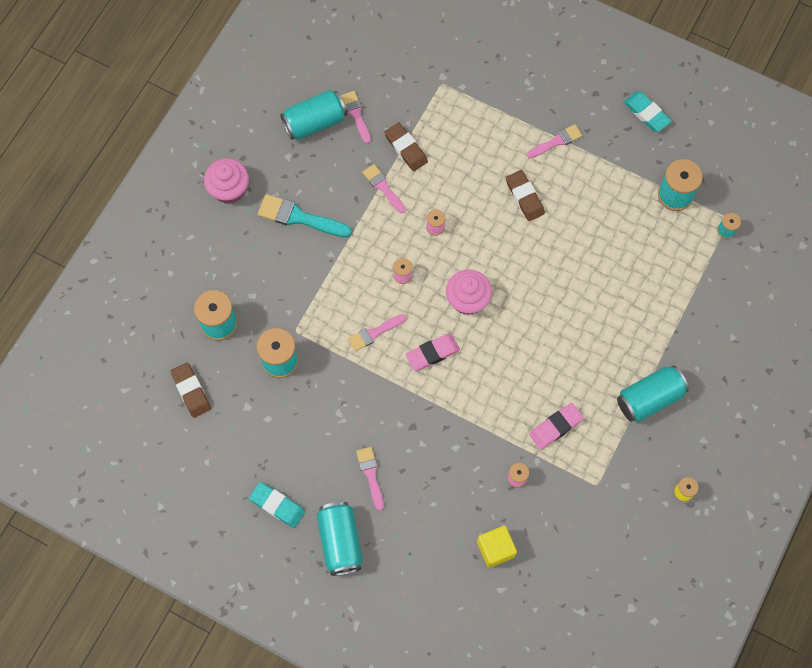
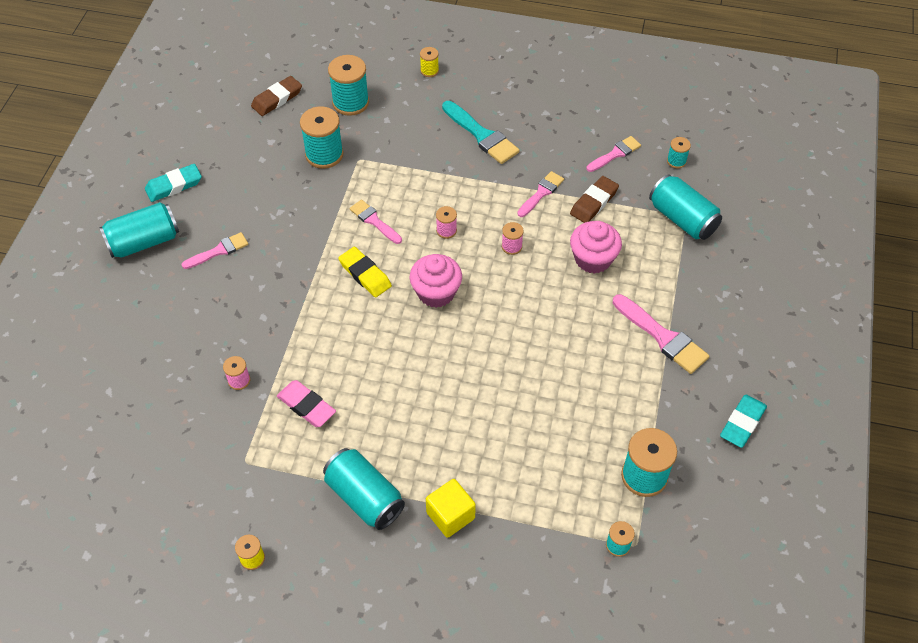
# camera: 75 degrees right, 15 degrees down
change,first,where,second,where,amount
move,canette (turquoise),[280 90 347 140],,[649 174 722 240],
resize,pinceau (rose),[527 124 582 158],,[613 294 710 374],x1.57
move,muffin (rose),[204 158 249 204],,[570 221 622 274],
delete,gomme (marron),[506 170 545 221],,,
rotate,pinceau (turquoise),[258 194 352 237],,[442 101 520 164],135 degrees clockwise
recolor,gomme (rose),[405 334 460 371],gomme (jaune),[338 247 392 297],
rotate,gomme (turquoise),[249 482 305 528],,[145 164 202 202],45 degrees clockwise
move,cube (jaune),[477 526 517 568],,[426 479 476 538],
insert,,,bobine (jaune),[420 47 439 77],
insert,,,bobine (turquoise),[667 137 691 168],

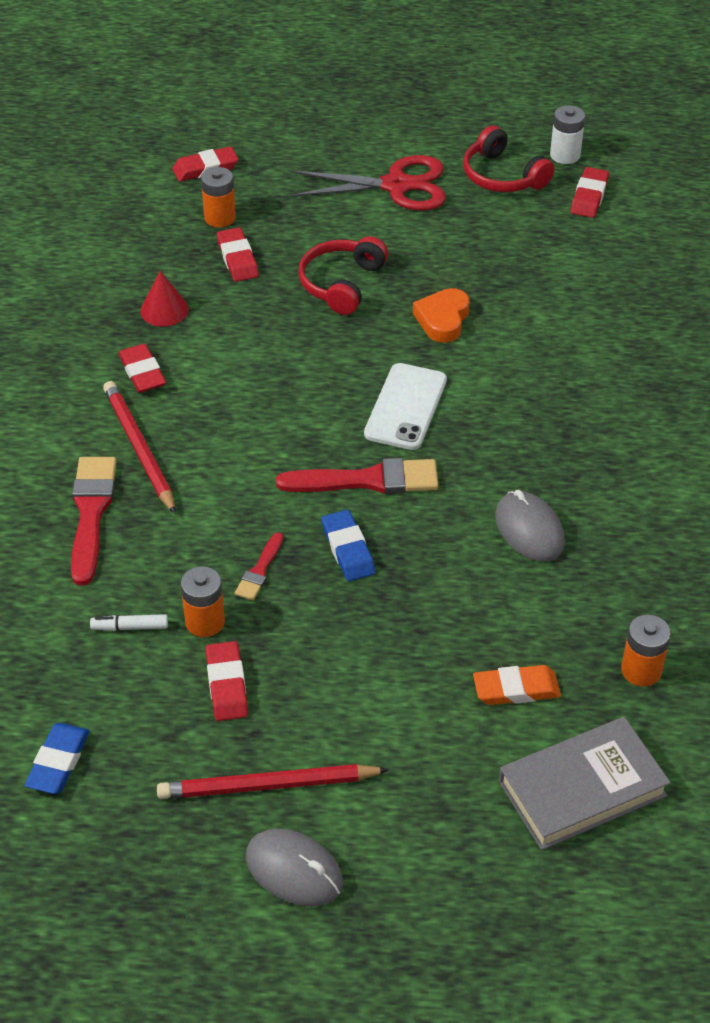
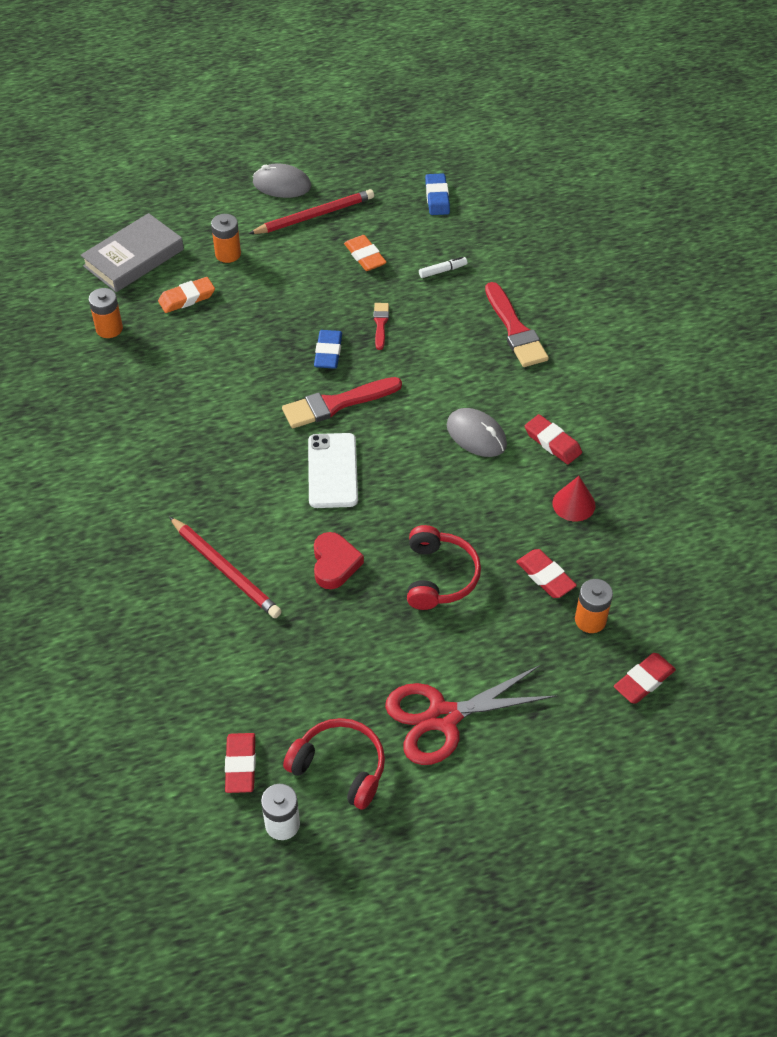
# camera: 160 degrees right, 5 degrees up
change,first,where,second,where,amount
recolor,cœur (orange),[413 288 470 343],cœur (rouge),[314 532 364 589],
move,crayon (rouge),[103 381 176 514],,[169 517 282 618],
move,souris (gris),[495 490 565 562],,[447 408 507 457],
rotate,gomme (bleu),[322 510 375 581],,[314 330 342 369],45 degrees clockwise
move,pile (orange),[181 566 225 637],,[211 214 241 263],
recolor,gomme (rouge),[206 641 248 721],gomme (orange),[344 235 387 271],

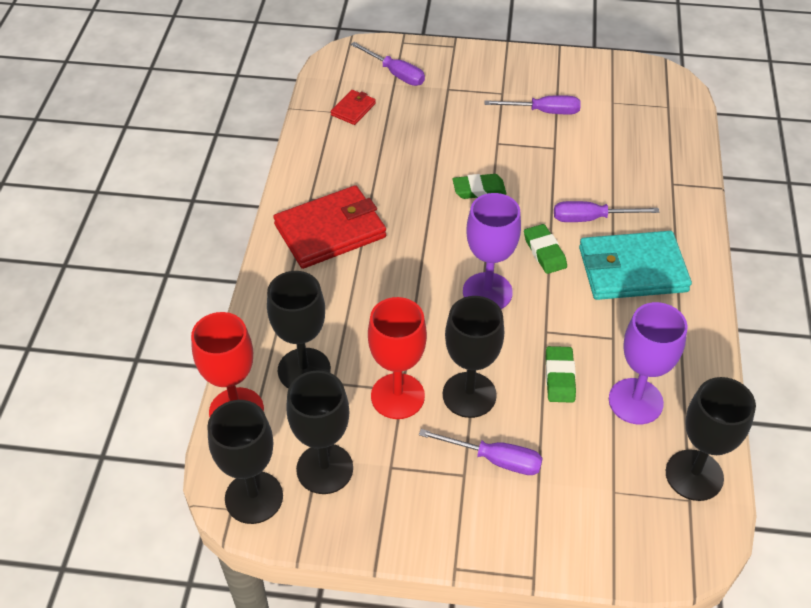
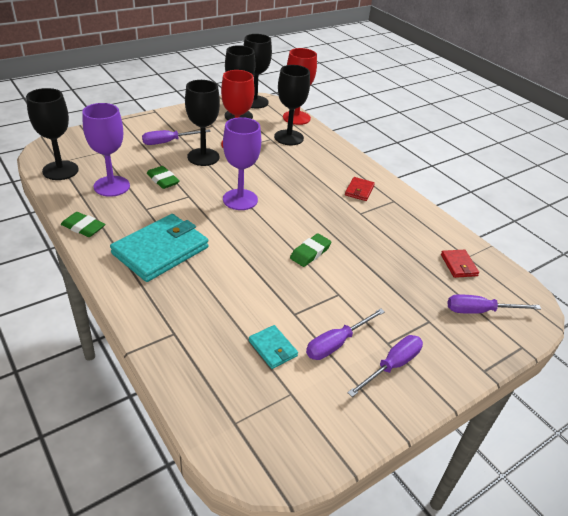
# camera: 135 degrees right, 10 degrees down
change,first,where,second,where,amount
resize,portefeuille (rouge),[273 185 386 269],,[345 177 375 201],x0.47
move,tournevis (violet),[554 201 659 222],,[347 335 423 397],
move,gomme (vert),[524 224 567 274],,[61 212 105 237],
insert,,,portefeuille (turquoise),[249 325 298 369],

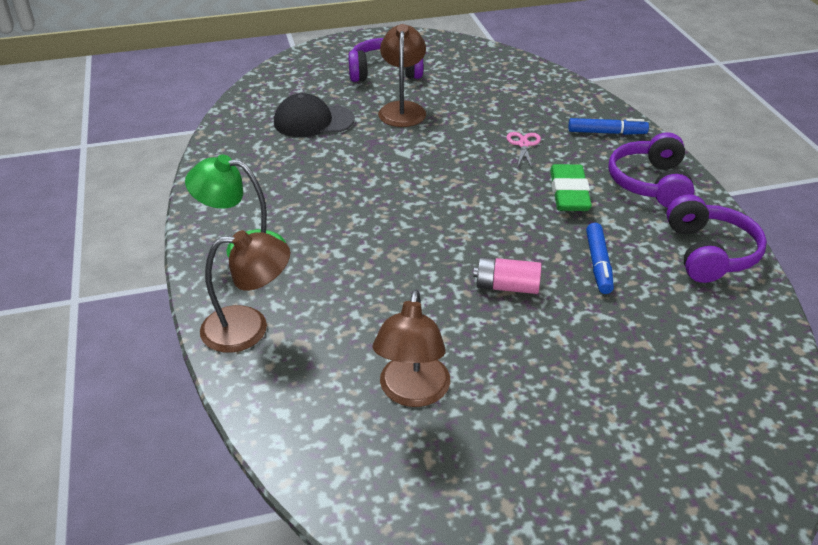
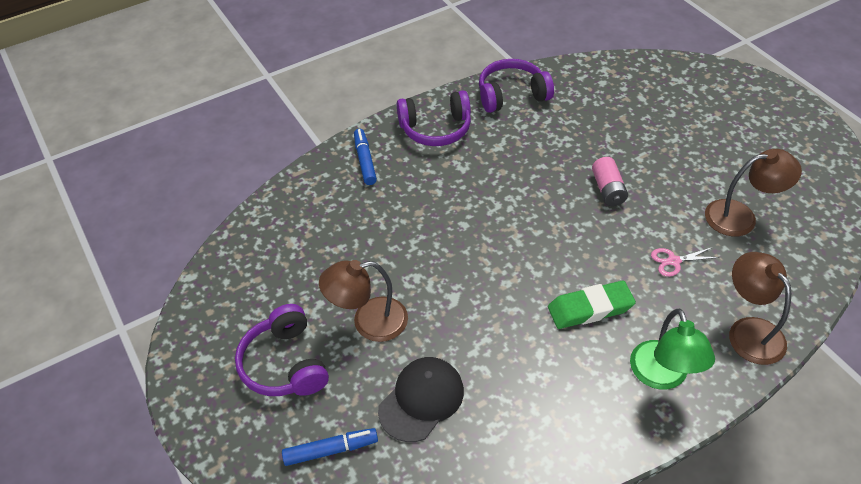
# camera: 105 degrees left, 10 degrees up
change,first,where,second,where,amount
rotate,casquette (noir),[274 93 355 137],,[378 357 464 442],120 degrees counterclockwise
move,ciseaux (rose),[506 132 541 168],,[651 247 720 277],
move,gomme (vert),[550 164 592 211],,[548 281 636 329],
move,feutre (bleu),[586 223 614 294],,[282 428 378 466],

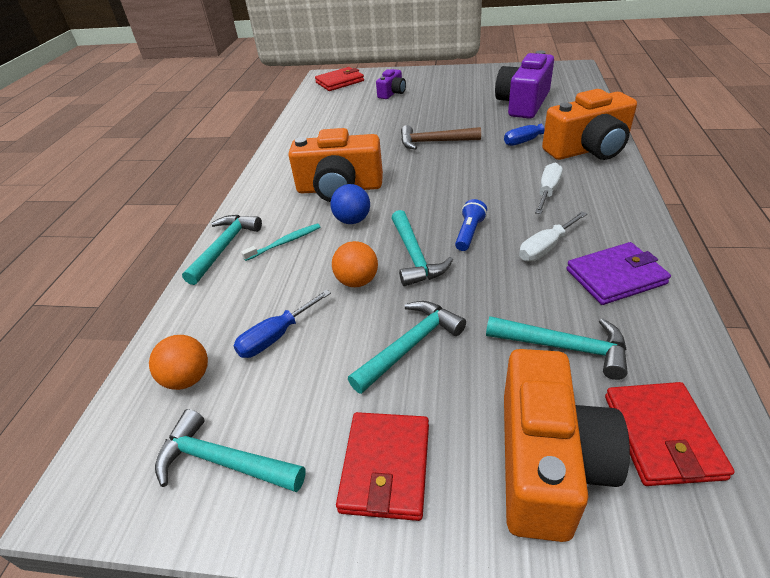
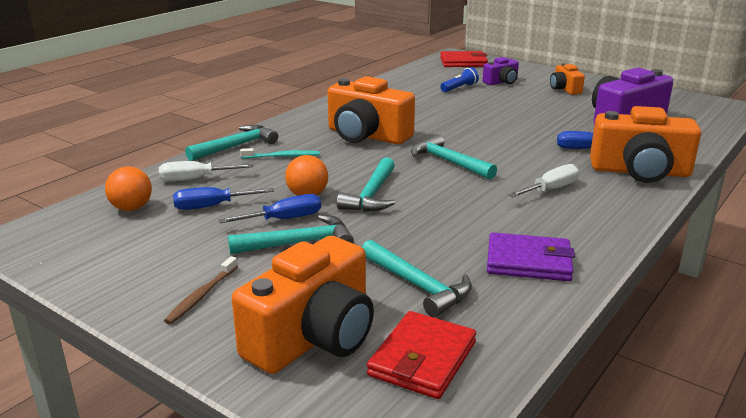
# camera: 25 degrees right, 15 degrees down
change,first,where,second,where,amount
delete,marteau (marron),[401 125 481 150],,,
delete,balle (bleu),[331 184 370 224],,,
move,lampe de poche (bleu),[455 199 487 251],,[440 67 479 92],
move,tournevis (blanc),[519 211 587 261],,[159 161 253 181],
move,marteau (turquoise),[155 409 306 492],,[411 134 497 179],
replace,portefeuille (rouge),[336 412 429 521],brosse à dents (marron),[164 256 238 324],
insert,,,appareil photo (orange),[550 63 585 95],
insert,,,tournevis (bleu),[218 194 321 223],

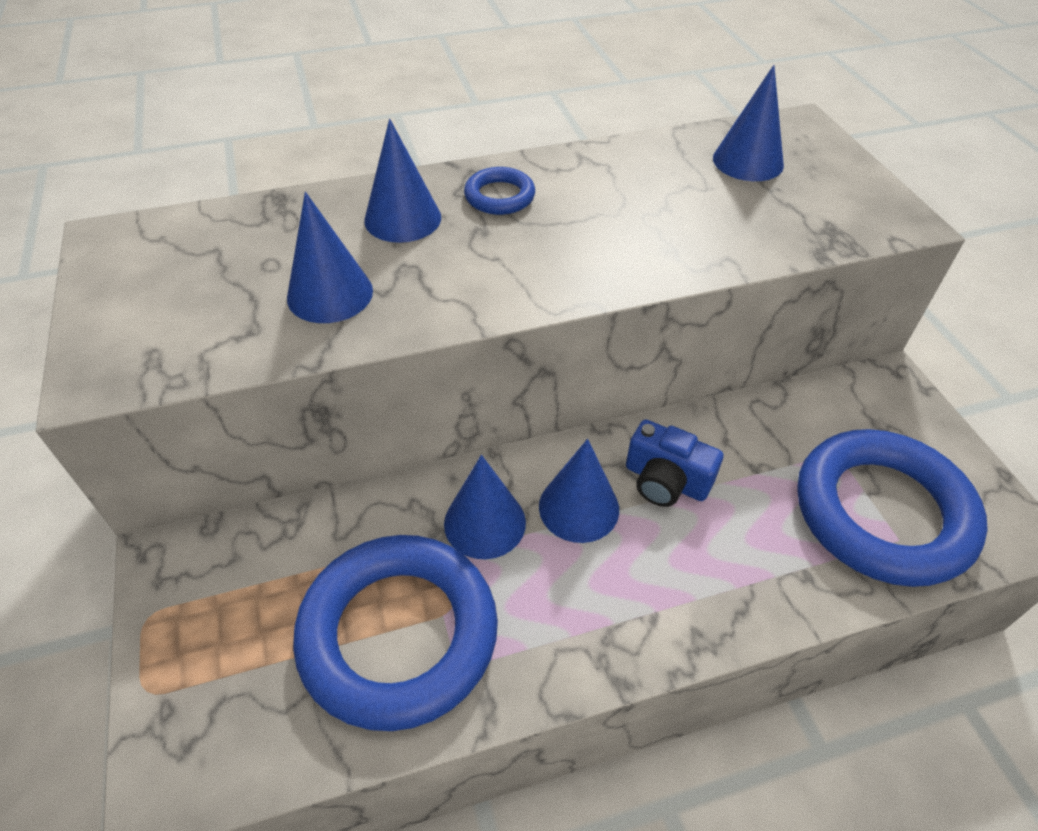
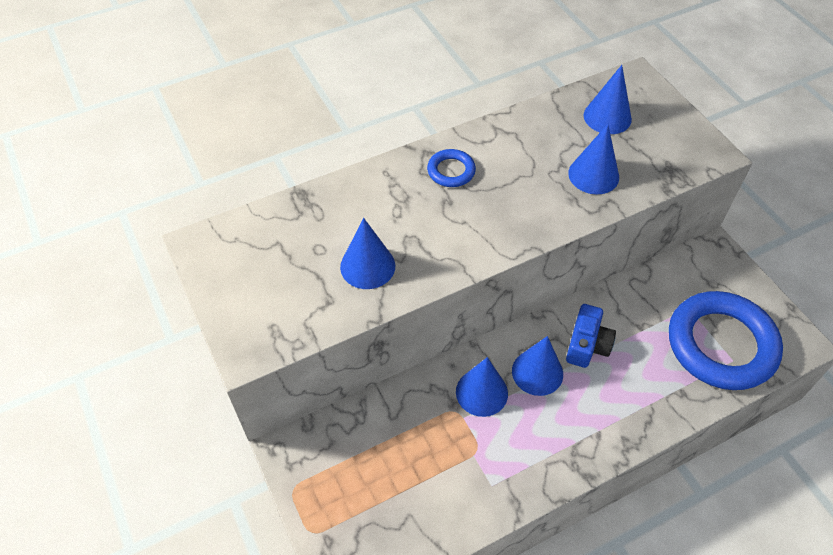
# camera: 10 degrees left, 5 degrees up
change,first,where,second,where,amount
move,cône (bleu),[364 119 441 243],,[568 124 619 194],
rotate,appareil photo (bleu),[626 419 724 507],,[566 304 616 368],90 degrees counterclockwise
delete,anneau (bleu),[293 535 498 731],,,

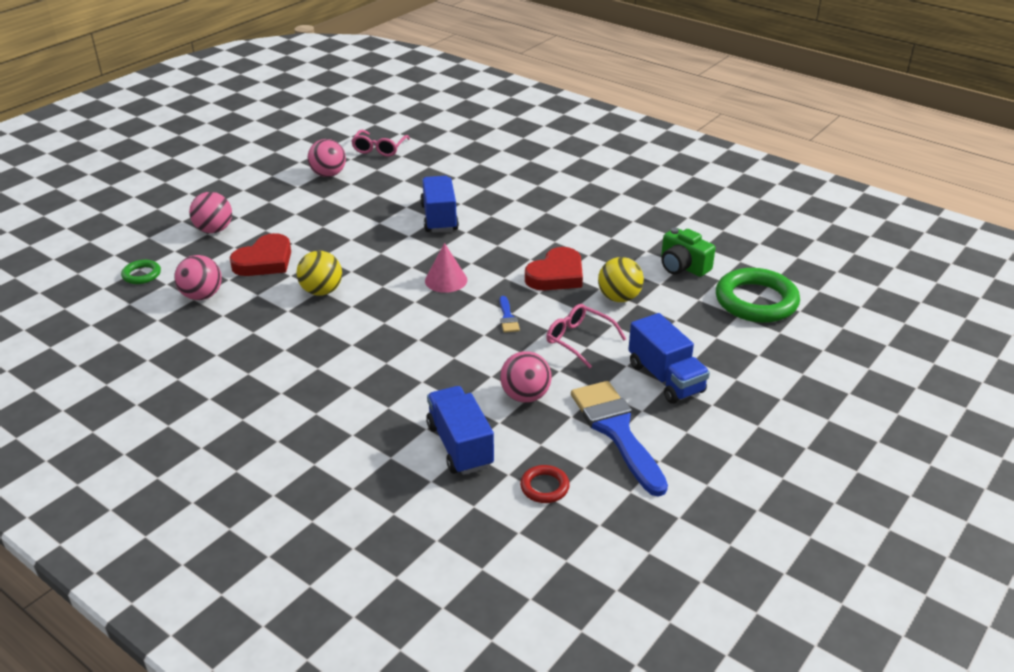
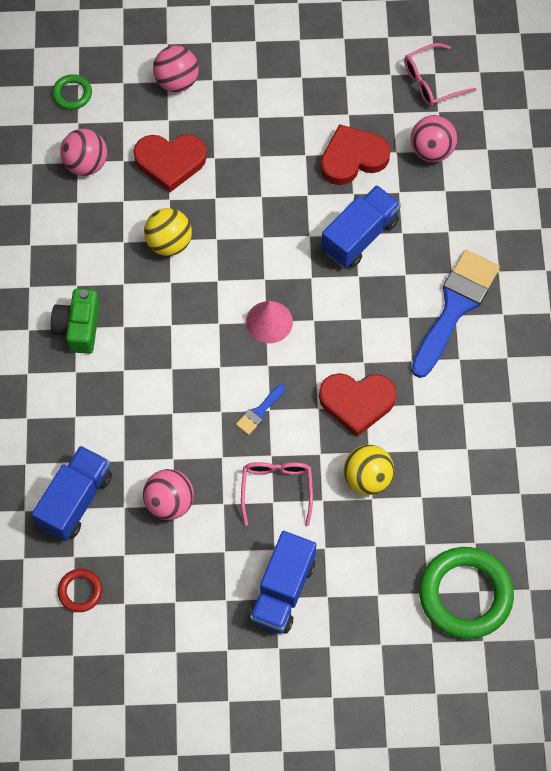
# camera: 50 degrees right, 30 degrees up
change,first,where,second,where,amount
move,balle (rose),[308 139 346 177],,[411 115 457 162],
move,appareil photo (vert),[661 228 716 277],,[51 288 100 354],
move,pinceau (bleu),[571 381 668 497],,[411 250 500 378],
insert,,,cœur (rouge),[321 124 391 185],

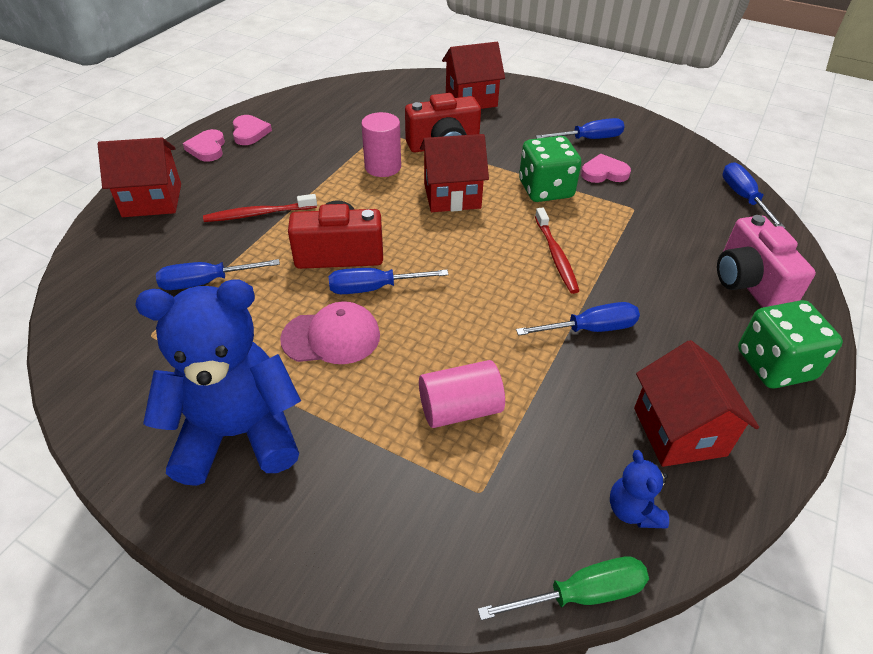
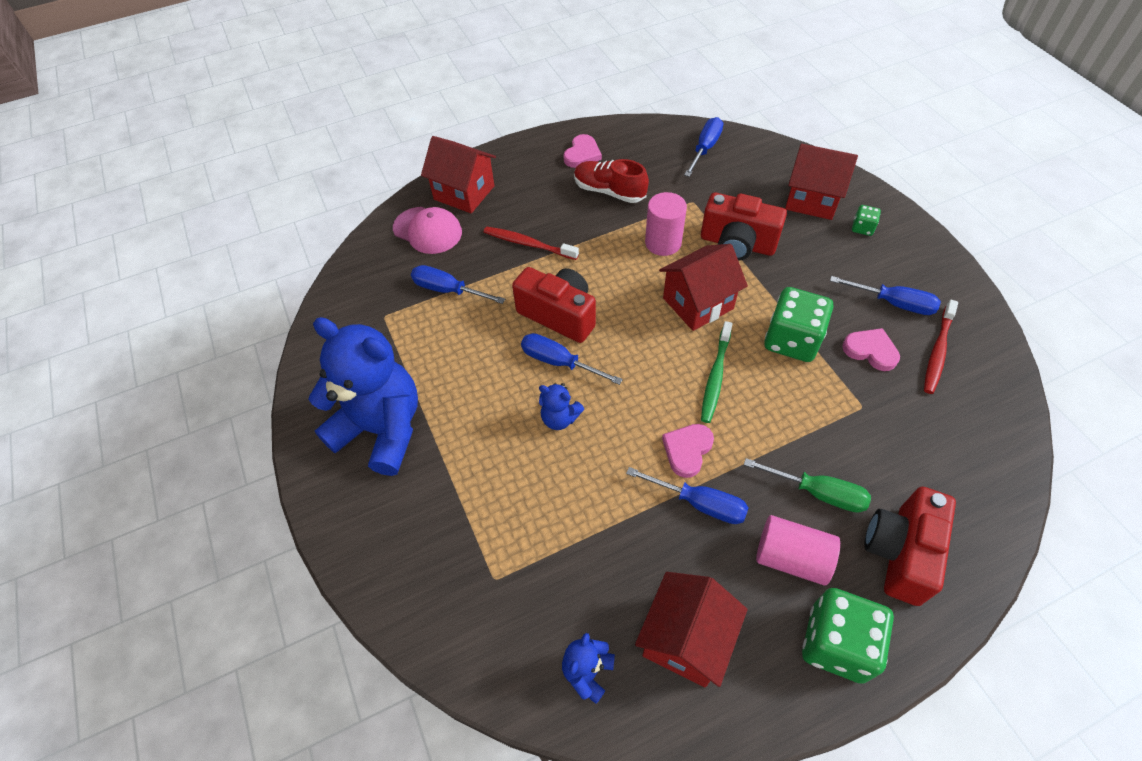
# camera: 40 degrees right, 10 degrees up
change,first,where,second,where,amount
move,cœur (rose),[183 129 225 162],,[662 424 714 478],
rotate,maison (rouge),[420 134 489 212],,[659 244 748 331],60 degrees counterclockwise
move,tournevis (bleu),[722 162 785 228],,[684 117 723 177],
move,brosse à dents (rouge),[535 208 579 294],,[924 300 958 394],
recolor,appareil photo (rose),[717 215 816 308],appareil photo (rouge),[864 487 956 606],
move,casquette (rose),[280 301 380 364],,[393 207 462 254],
move,cylindre (rose),[419 360 505 428],,[756 515 840 586],
move,tournevis (vert),[478 556 649 620],,[744 458 871 513],
insert,,,chaussure (rouge),[574 159 649 203],
insert,,,dé (vert),[852 205 881 236],
insert,,,brosse à dents (vert),[701 321 732 423],
insert,,,ours en peluche (bleu),[539 383 584 430],

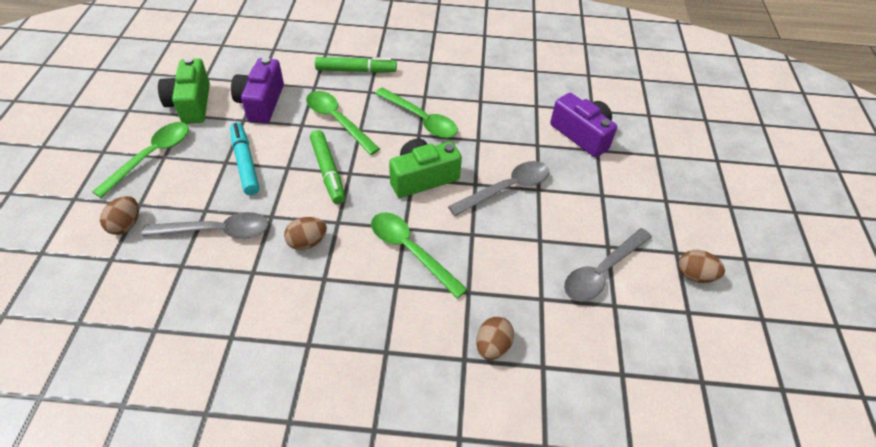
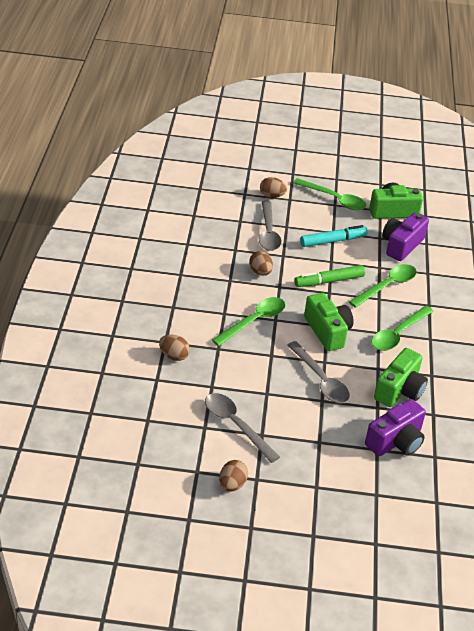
# camera: 90 degrees right, 10 degrees down
change,first,where,second,where,amount
rotate,appareil photo (violet),[231 57 284 123],,[382 213 429 261],60 degrees counterclockwise
delete,feutre (vert),[315 57 397 73],,,
insert,,,appareil photo (vert),[374 348 428 407],

